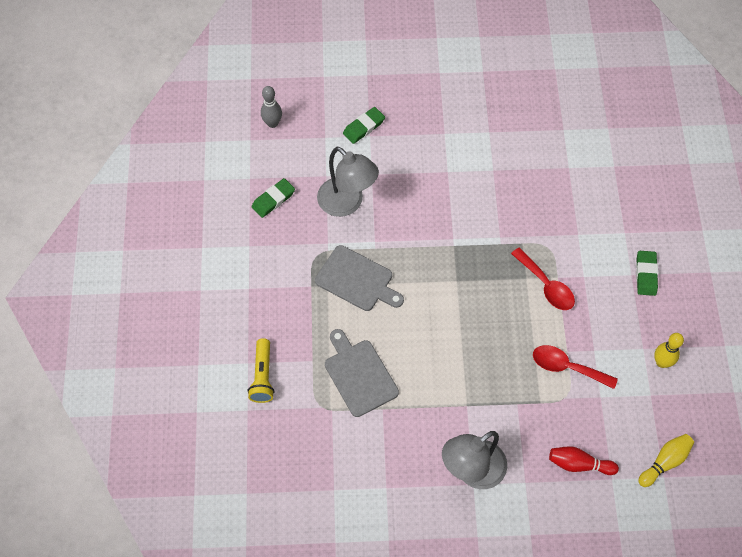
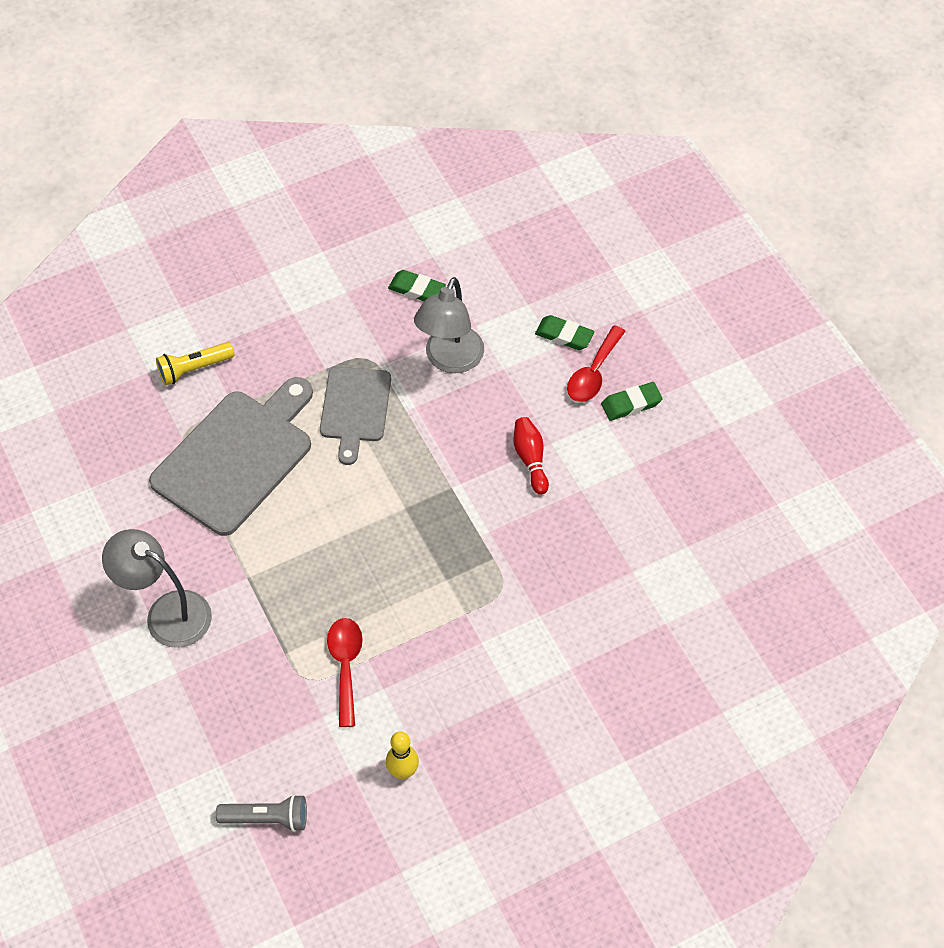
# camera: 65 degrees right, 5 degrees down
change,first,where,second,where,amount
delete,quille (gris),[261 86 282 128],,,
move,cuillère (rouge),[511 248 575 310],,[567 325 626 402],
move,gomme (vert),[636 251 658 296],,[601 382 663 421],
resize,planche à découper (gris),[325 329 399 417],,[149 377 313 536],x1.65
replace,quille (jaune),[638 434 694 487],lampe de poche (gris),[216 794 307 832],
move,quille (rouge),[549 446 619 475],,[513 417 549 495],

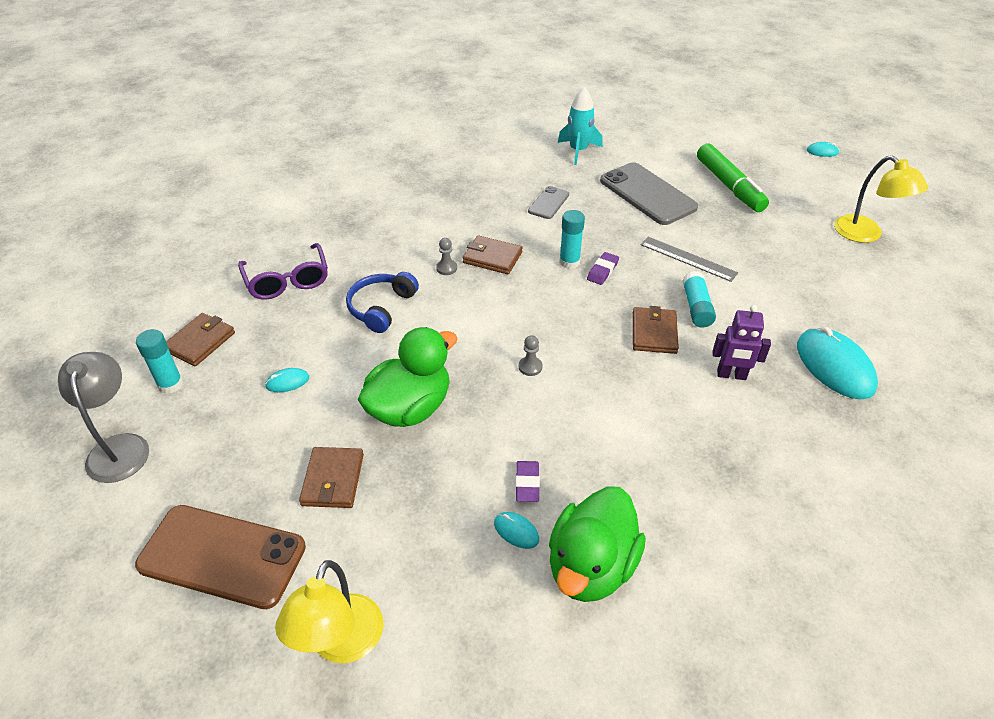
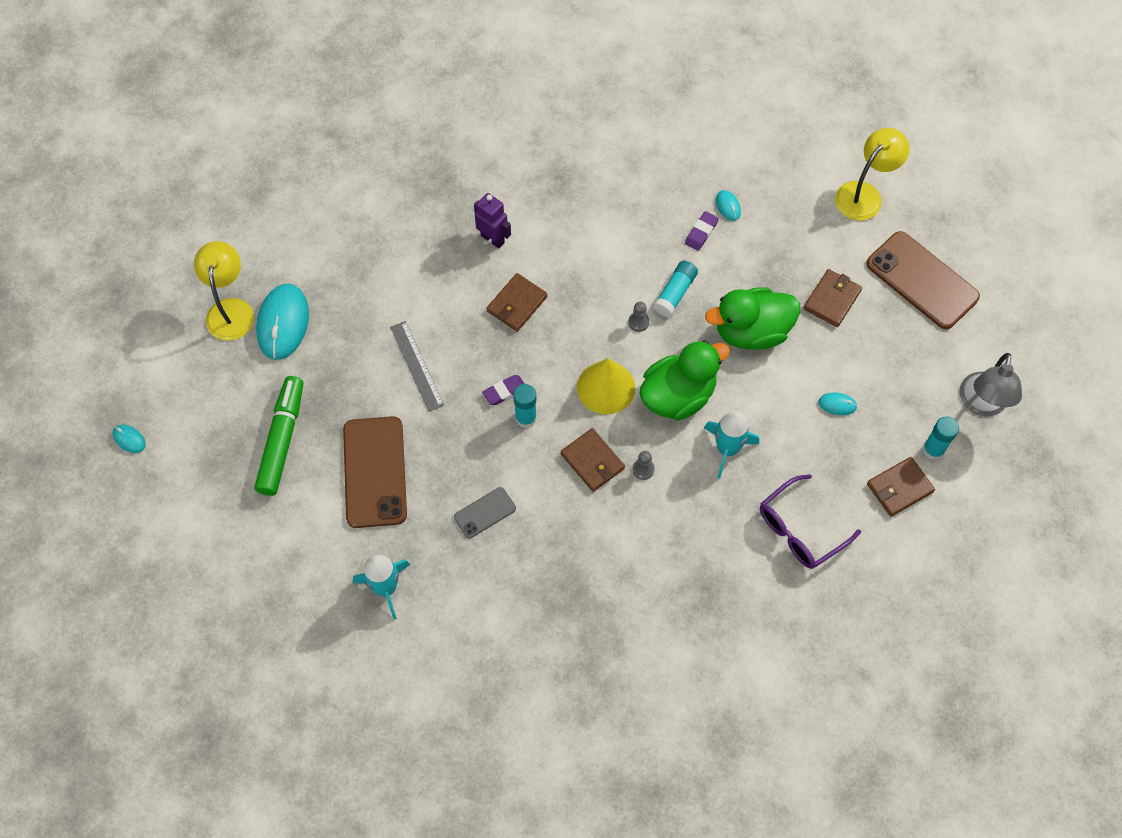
# camera: 150 degrees left, 20 degrees up
change,first,where,second,where,amount
recolor,téléphone (gris),[600 162 698 225],téléphone (marron),[343 416 407 528],
rotate,lunettes (violet),[238 243 328 300],,[760 474 861 569],135 degrees counterclockwise
move,bâton de colle (turquoise),[682 271 716 327],,[653 261 698 317],
replace,casque audio (bleu),[346 272 419 333],fusée (turquoise),[704 411 759 478],
move,souris (turquoise),[797 327 878 399],,[256 284 309 360],
move,canard (vert),[549 486 646 602],,[639 340 730 421],
insert,,,cône (jaune),[577 358 635 414],

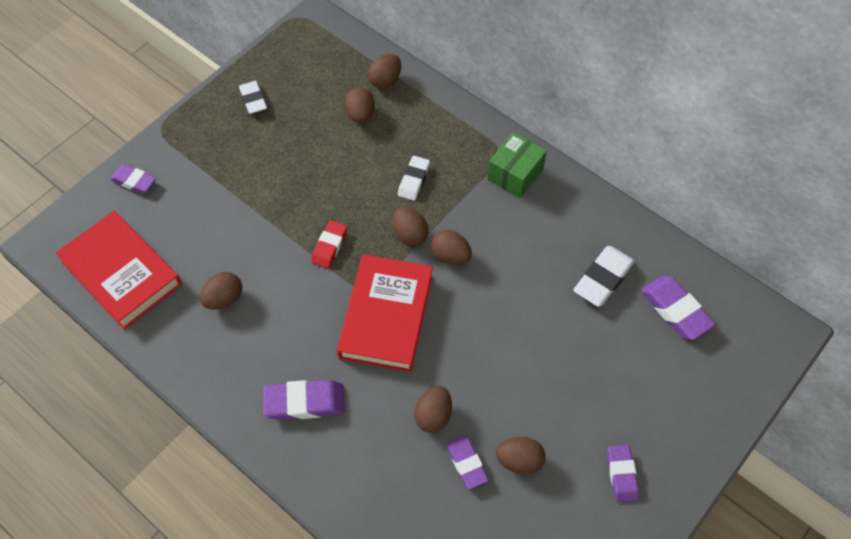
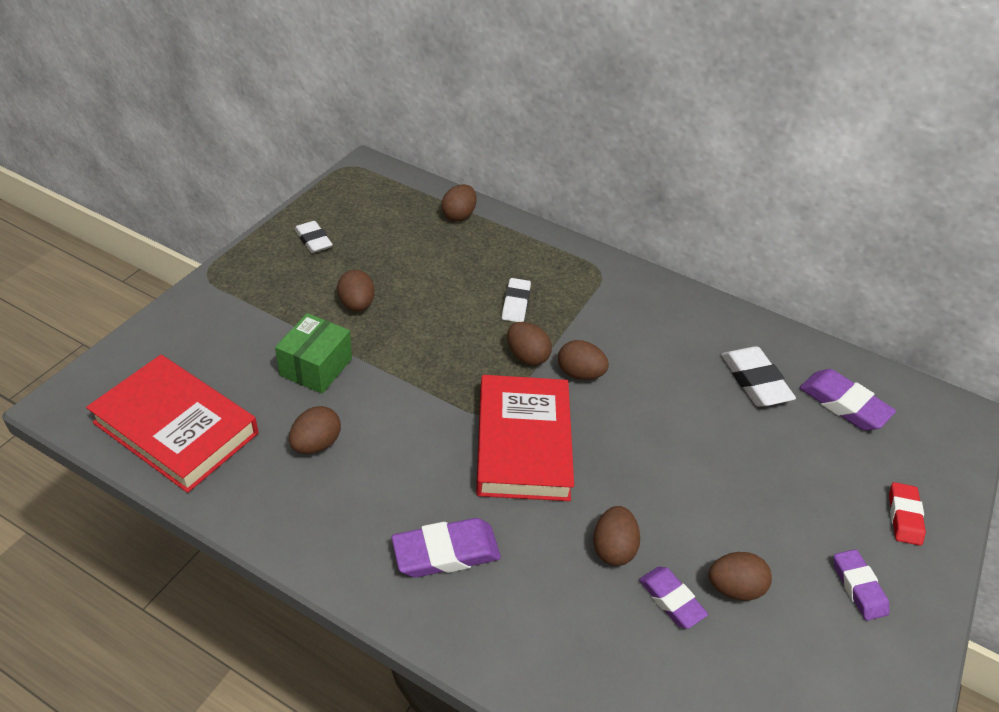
# camera: 15 degrees left, 15 degrees down
change,first,where,second,where,amount
move,œuf (marron),[345 87 375 123],,[337 270 375 311],
move,boîte (vert),[487 132 547 198],,[275 313 352 394],
delete,gomme (violet),[110 164 156 194],,,
move,gomme (rouge),[311 220 347 268],,[889 482 926 546],
rotate,gomme (blanc),[573 246 635 307],,[721 346 796 407],45 degrees counterclockwise

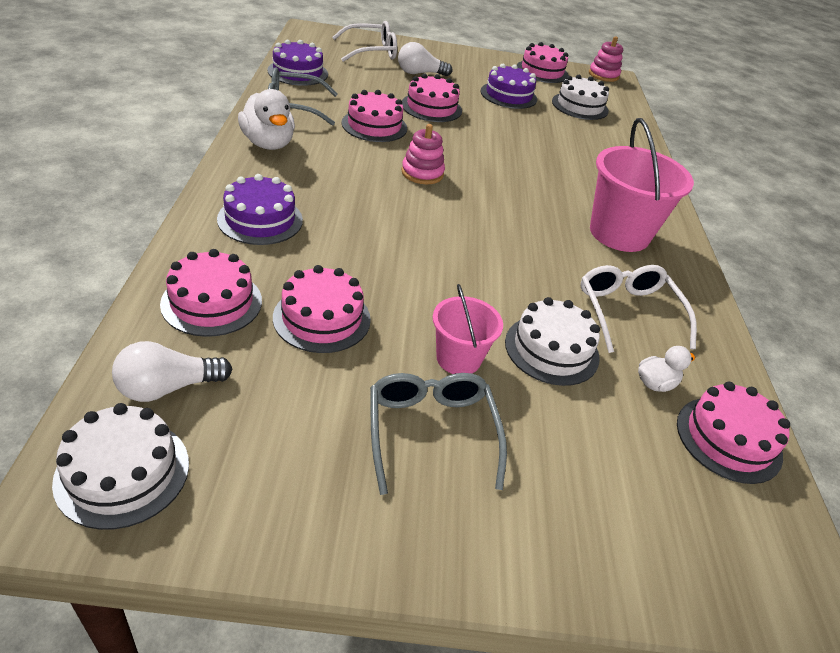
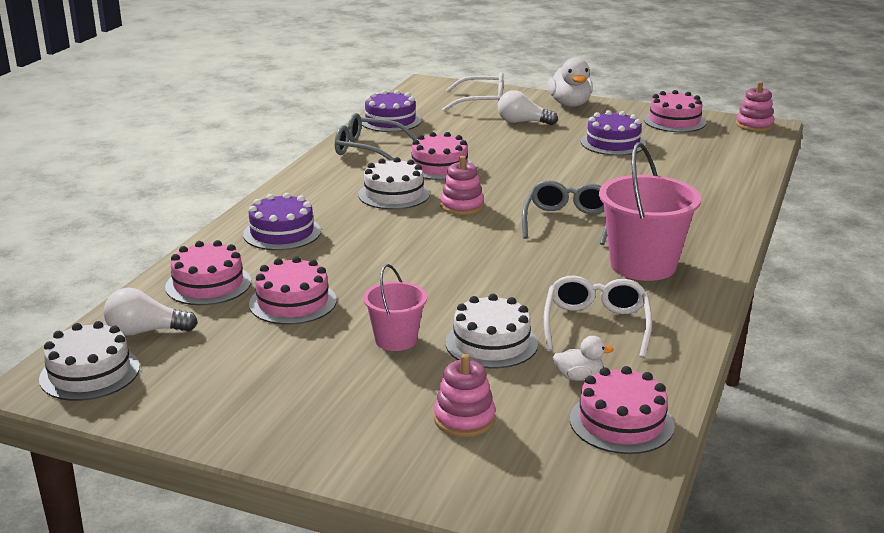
# camera: 25 degrees right, 15 degrees down
change,first,where,second,where,amount
delete,gâteau (rose),[402 74 462 122],,,
move,gâteau (blanc),[552 75 609 120],,[358 157 430 209],
move,canard (blanc),[238 89 295 150],,[548 57 593 107],
move,lunettes (gris),[370 373 507 495],,[522 180 607 245],
insert,,,jouet à empiler (rose),[434 354 496 437],

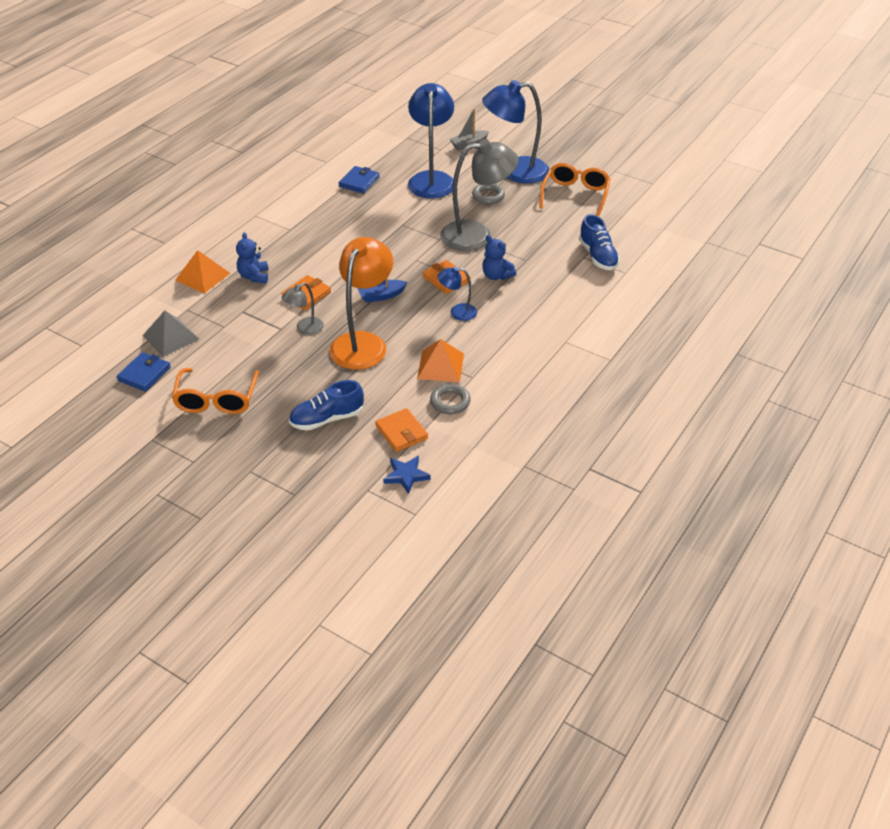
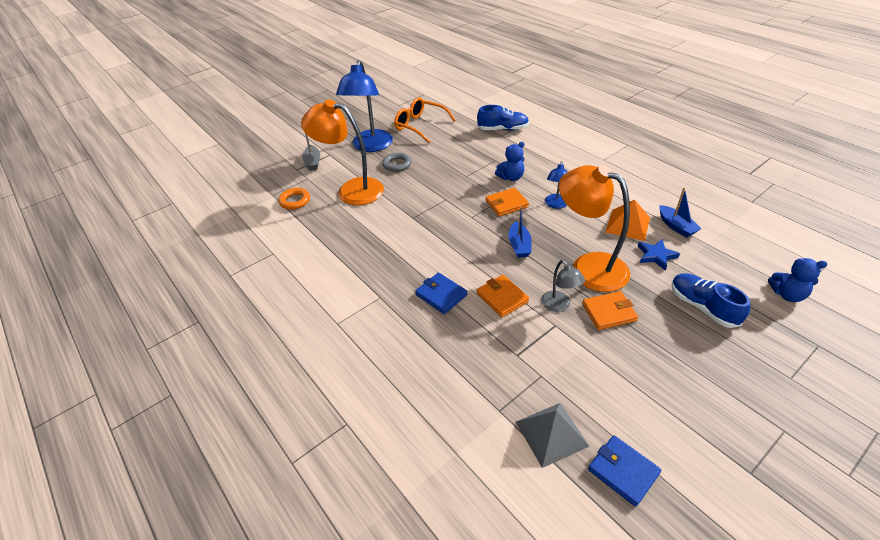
# camera: 70 degrees left, 0 degrees up
change,first,where,second,where,amount
recolor,lampe (bleu),[408 83 454 199],lampe (orange),[301 100 384 205],
delete,lampe (gris),[440 139 519 251],,,
move,portefeuille (bleu),[339 166 380 194],,[415 273 467 314],
move,ours en peluche (bleu),[236 232 269 283],,[768 258 828 302],
delete,pyramide (orange),[175 250 230 293],,,
delete,lunettes (orange),[172 368 259 414],,,
rotate,chaussure (bleu),[289 380 364 431],,[671 273 750 328],150 degrees clockwise
replace,anneau (gris),[430 384 471 414],bateau (bleu),[659 188 702 238],
move,portefeuille (orange),[375 408 428 452],,[582 291 638 330],
move,étoile (bleu),[383 456 431 494],,[638 239 680 271],
insert,,,anneau (orange),[279 188 310 210],

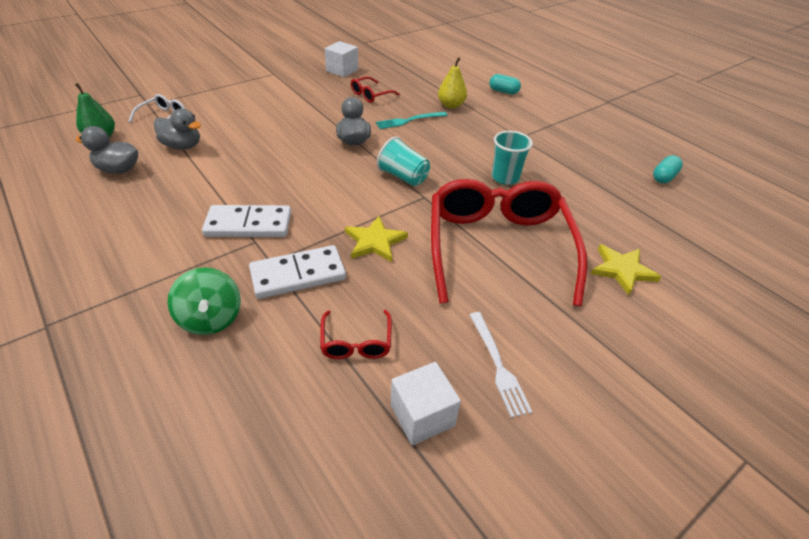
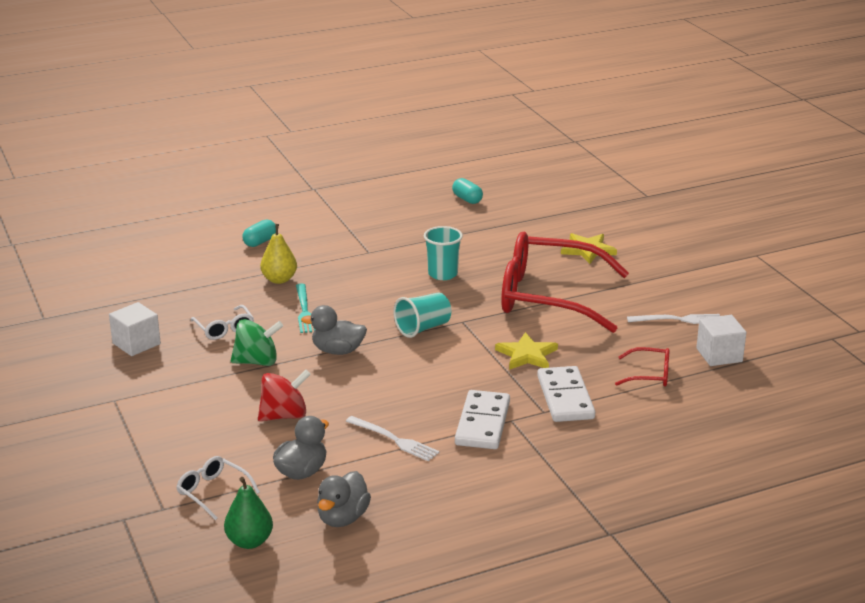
# camera: 75 degrees left, 15 degrees down
change,first,where,second,where,amount
recolor,lunettes (rouge),[351 76 400 103],lunettes (blanc),[191 305 254 340],
move,toupie (vert),[167 267 241 335],,[231 319 283 366],
insert,,,toupie (rouge),[258 370 311 421],
insert,,,fourchette (blanc),[346 416 440 462],

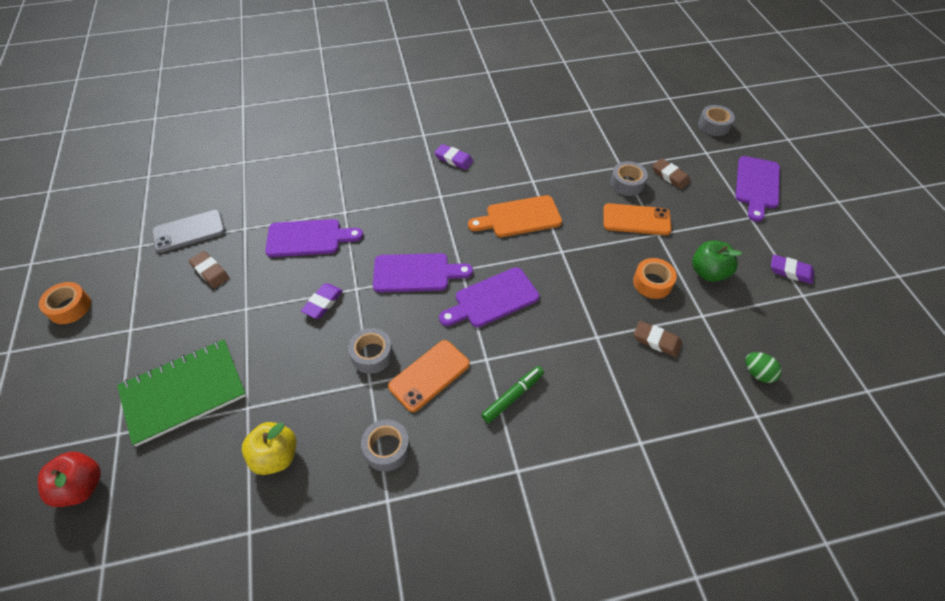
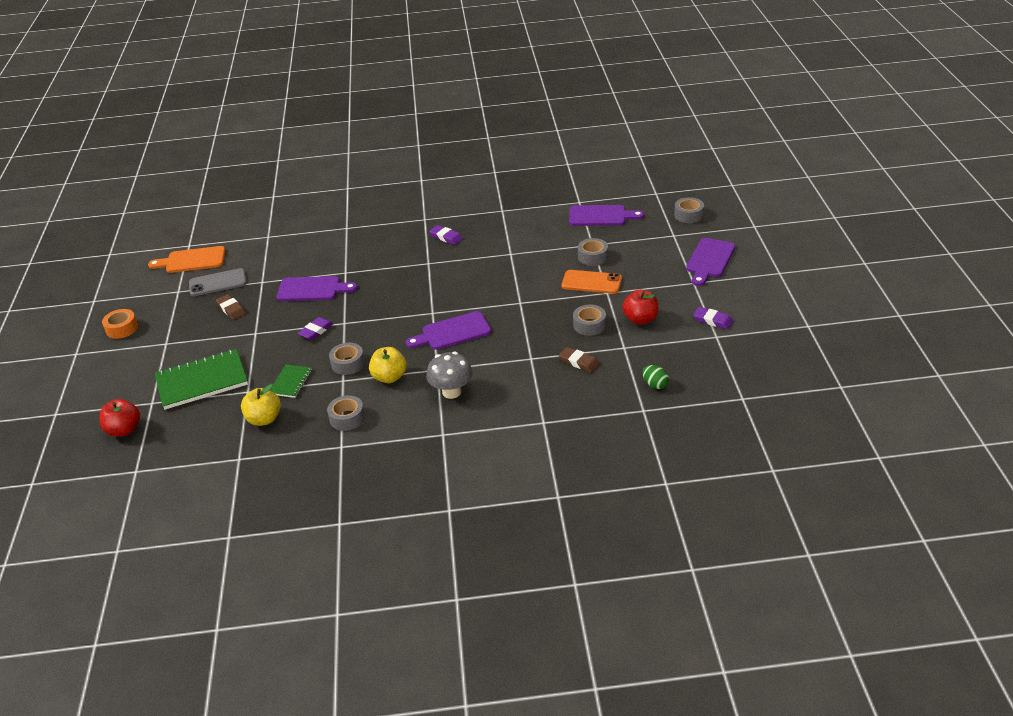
# camera: 10 degrees right, 15 degrees down
change,first,where,second,where,amount
delete,gomme (marron),[652 158 691 189],,,
move,planche à découper (orange),[468 195 562 237],,[148 246 226 273],
recolor,pomme (vert),[692 241 742 282],pomme (rouge),[622 290 658 325],
move,planche à découper (violet),[373 253 473 292],,[569 205 644 226],
recolor,ruban adhésif (orange),[633 258 677 299],ruban adhésif (gris),[573 305 606 336],
replace,téléphone (orange),[388 340 470 412],pomme (jaune),[369 347 407 383],
replace,feutre (vert),[481 366 544 423],champignon (gris),[426 352 473 399],
insert,,,carnet (vert),[270 364 312 398],

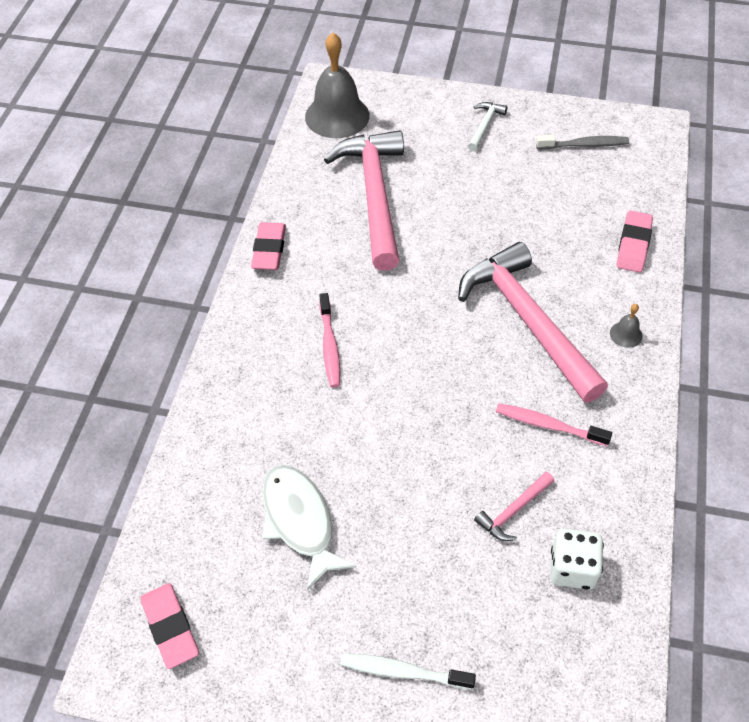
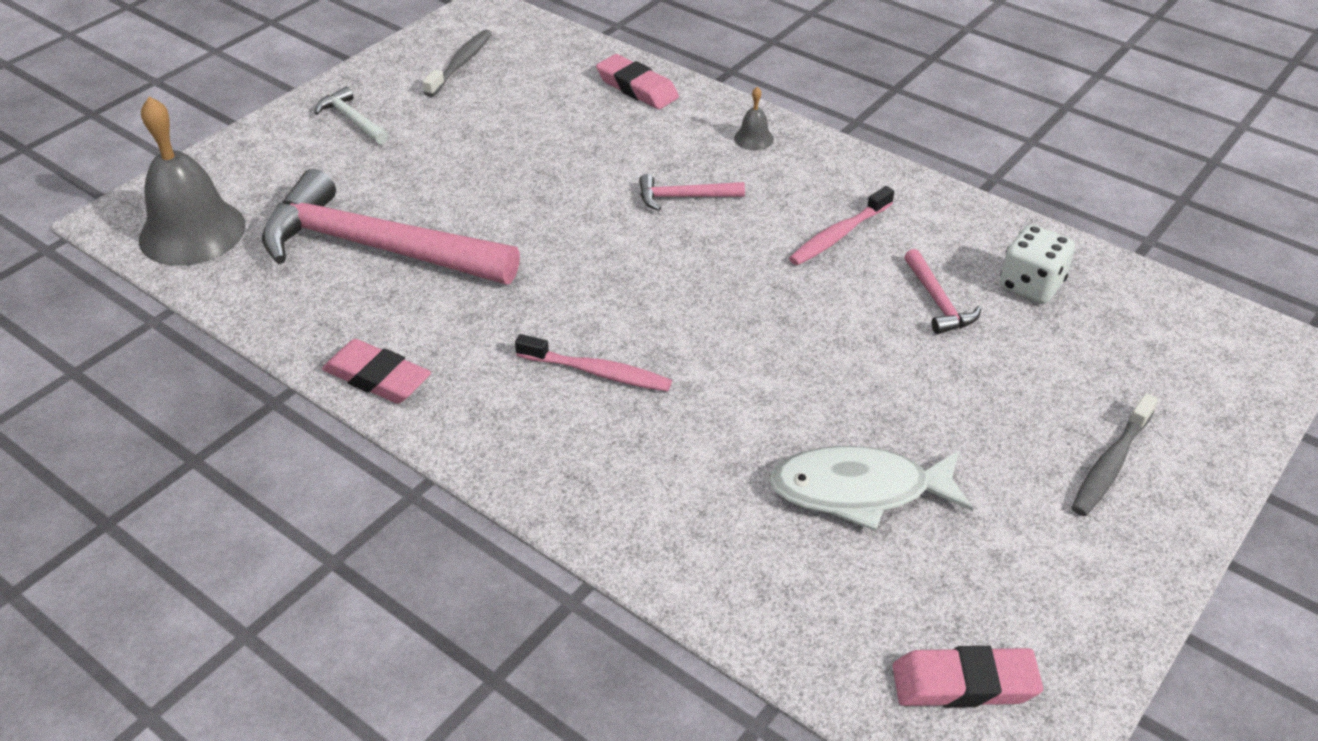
# camera: 65 degrees left, 10 degrees down
change,first,where,second,where,amount
resize,marteau (rose),[458 242 608 403],,[639 174 745 211],x0.42
recolor,brosse à dents (blanc),[340 653 476 690],brosse à dents (gris),[1072 393 1158 516],

